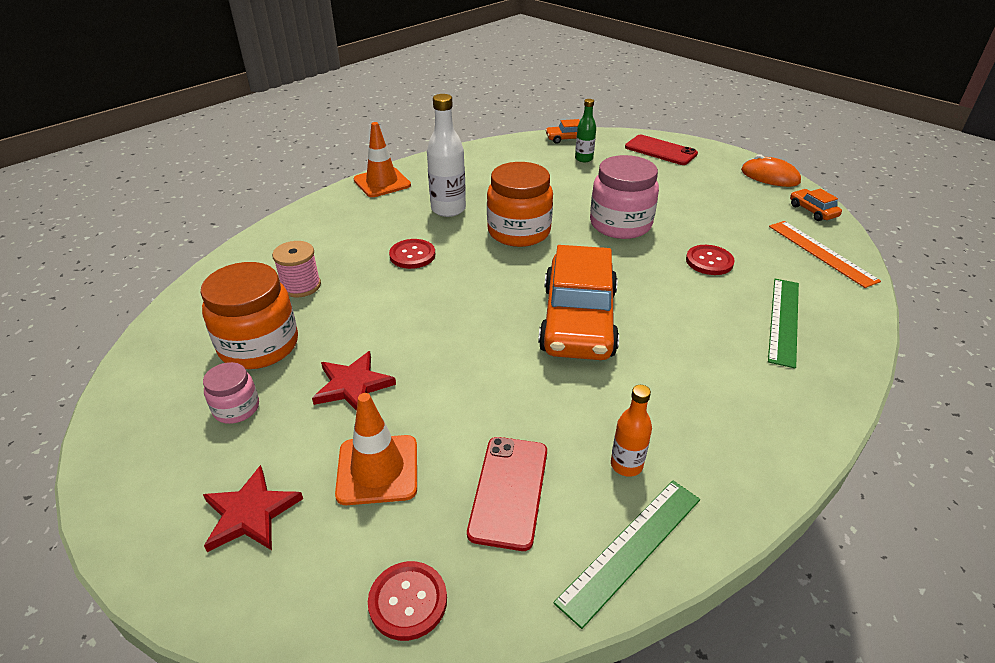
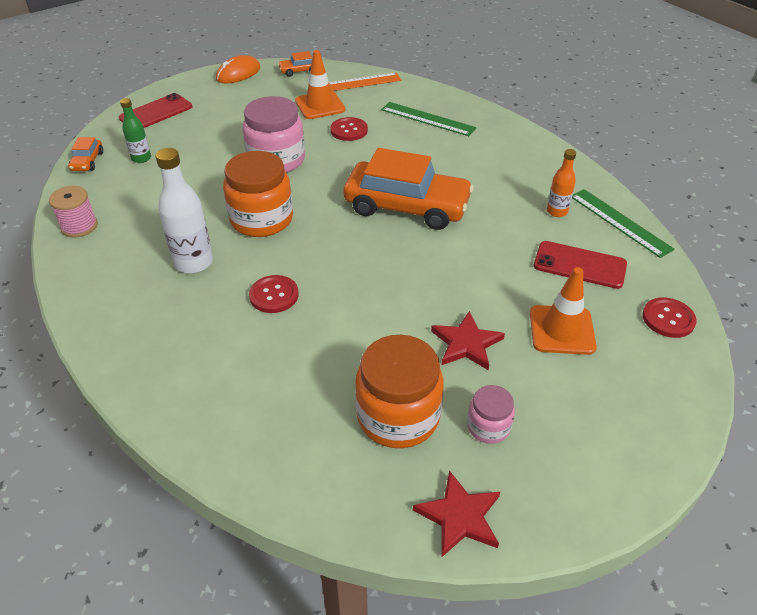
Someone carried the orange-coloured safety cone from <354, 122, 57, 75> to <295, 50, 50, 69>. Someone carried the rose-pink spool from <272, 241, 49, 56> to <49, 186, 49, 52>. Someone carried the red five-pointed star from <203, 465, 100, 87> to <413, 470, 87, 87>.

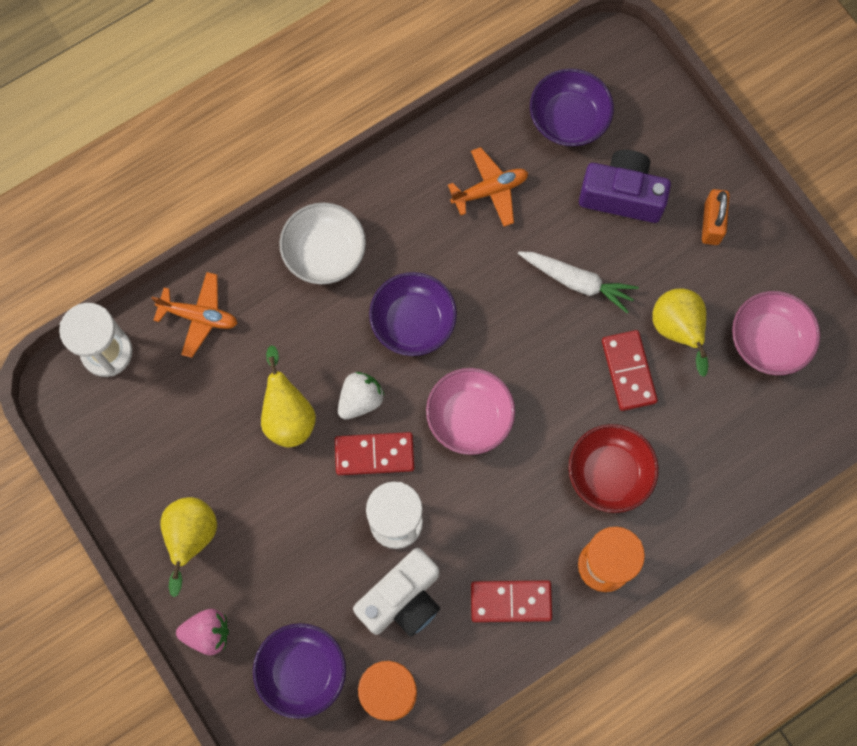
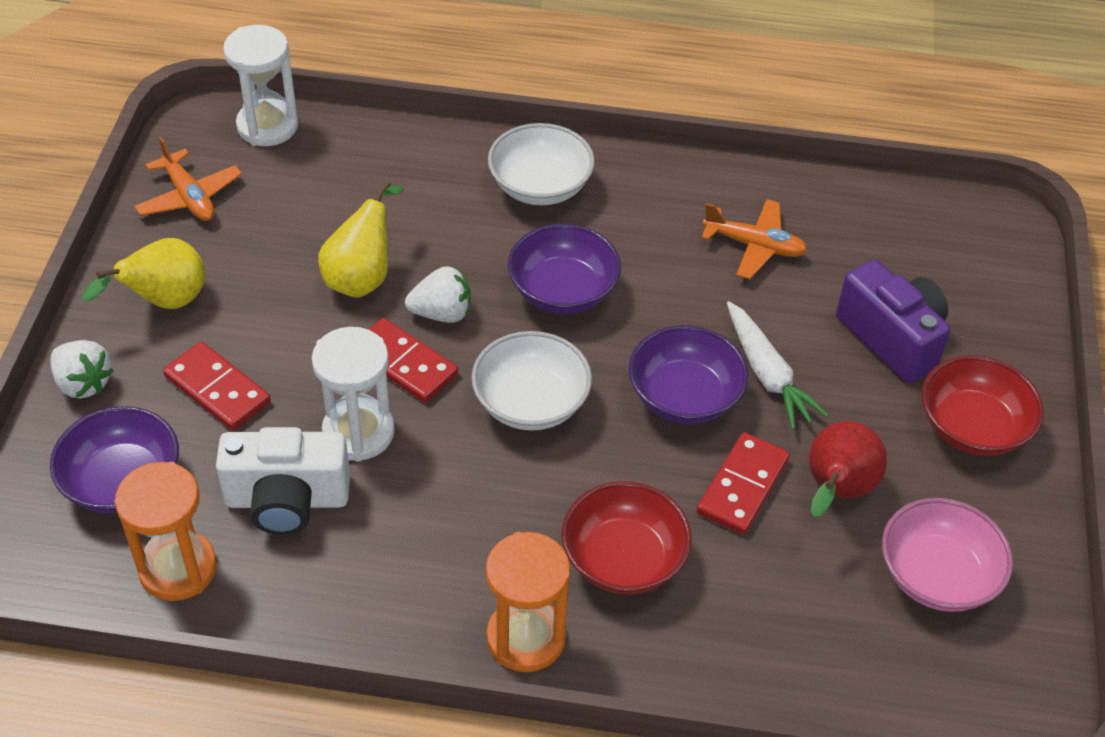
Someone carried the royal purple bowl from <530, 68, 84, 78> to <629, 325, 120, 99>. Someone swapped the orange-coloured lock at <702, 189, 28, 56> for the red bowl at <922, 355, 122, 101>. Someone carried the orange-coloured plane from <151, 272, 87, 86> to <134, 137, 108, 84>. Someone repainted the bright yellow pear at <652, 288, 56, 89>, which became the red pear at <809, 421, 78, 96>. Someone repainted the rose-pink bowl at <426, 368, 89, 87>, which became the snow-white bowl at <471, 331, 121, 100>. Someone carried the red domino tile from <471, 580, 81, 42> to <163, 342, 108, 88>. Someone repainted the rose-pink strawberry at <176, 609, 53, 46>, which became the snow-white strawberry at <51, 340, 63, 58>.

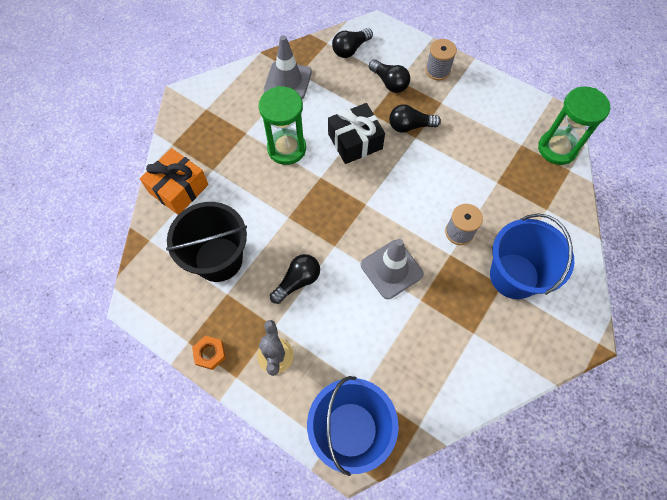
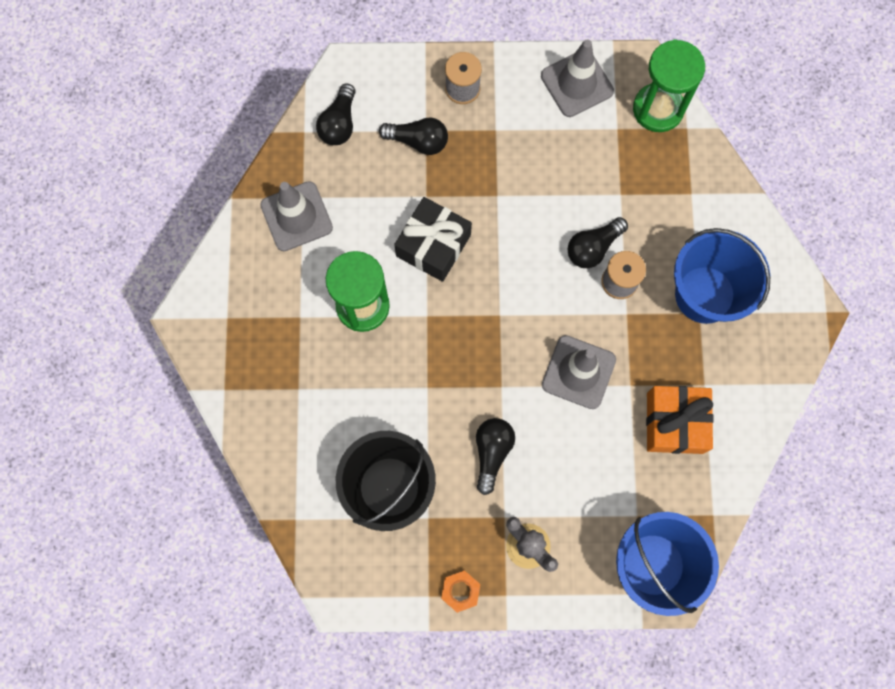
Someone carried the jet-black bulb from <389, 104, 52, 29> to <568, 217, 60, 51>. Someone carried the orange-coloured gift from <140, 148, 69, 67> to <646, 386, 68, 68>. Someone put down the grey safety cone at <541, 39, 73, 78>.

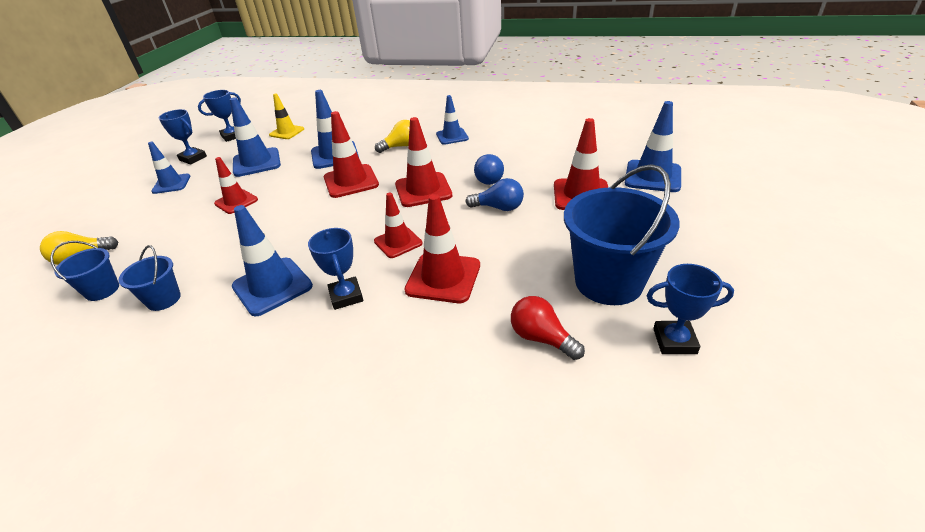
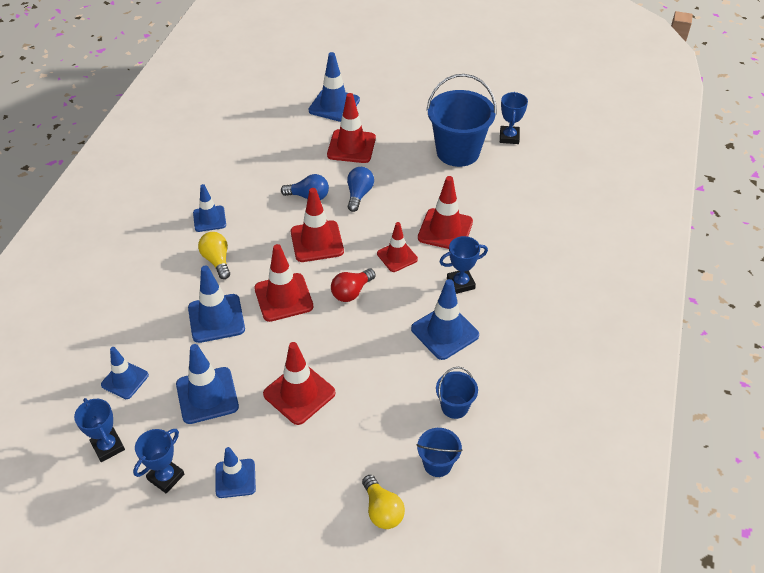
Someone repainted the bright yellow safety cone at <269, 93, 35, 46>, which became the royal blue safety cone at <101, 347, 48, 52>. Someone scaled the red safety cone at <214, 157, 44, 57> by 1.52. Someone carried the red bulb from <511, 296, 74, 64> to <331, 269, 45, 33>.

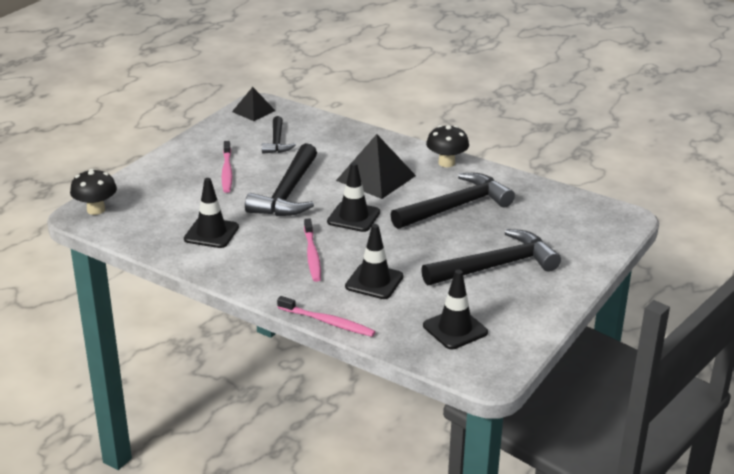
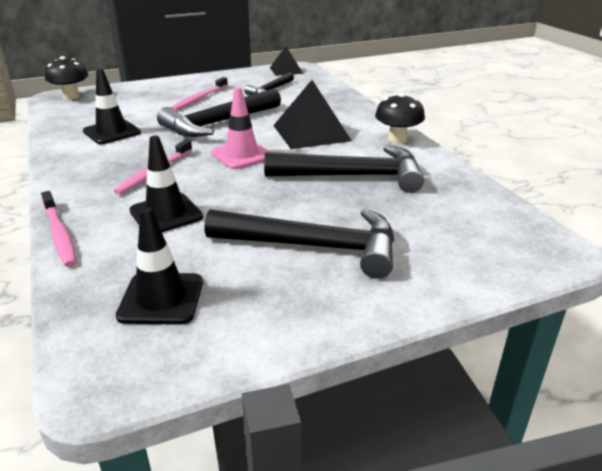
Someone repainted the jet-black safety cone at <327, 162, 53, 70>, which became the rose-pink safety cone at <211, 87, 59, 82>.

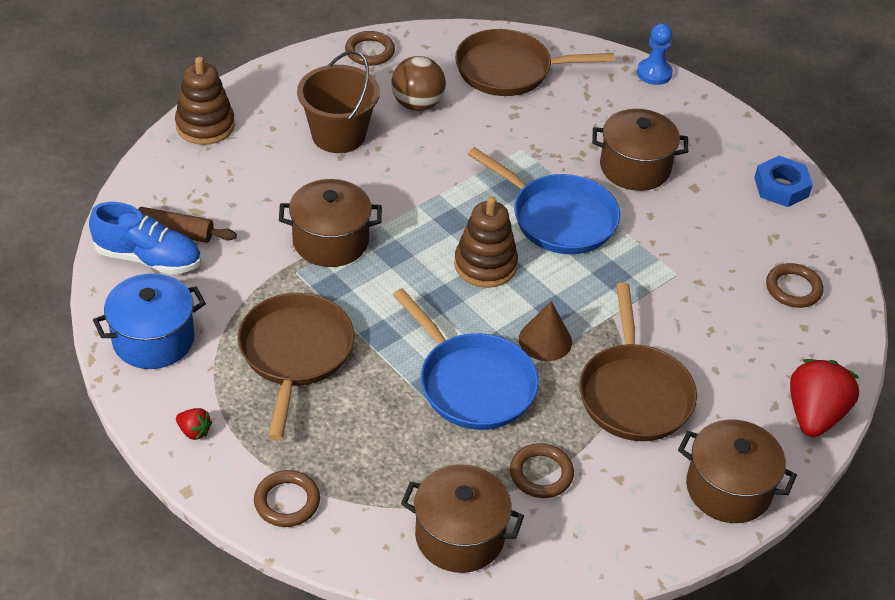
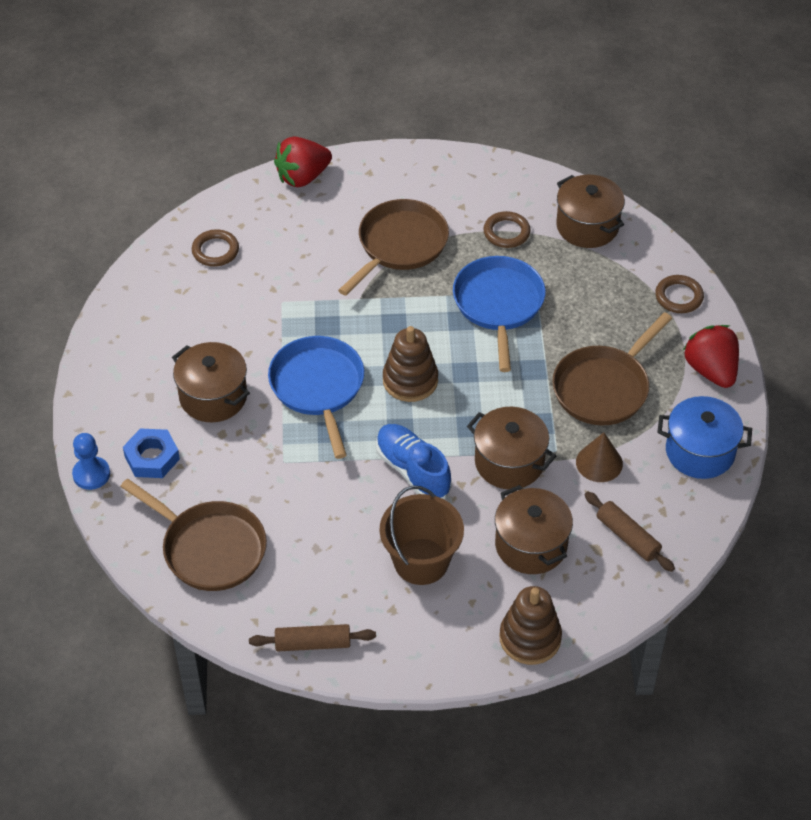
Someone swapped the russet torus at <345, 31, 50, 35> for the russet dough roller at <249, 624, 127, 27>. Someone took away the russet play ball at <391, 56, 55, 55>. Someone carried the royal blue nut from <754, 156, 59, 51> to <123, 428, 57, 50>. Someone carried the royal blue lace-up shoe from <89, 202, 112, 72> to <376, 424, 76, 75>. Someone carried the russet cone shape from <519, 301, 53, 60> to <576, 432, 47, 50>. Someone scaled the red strawberry at <176, 408, 36, 32> by 2.19. Someone carried the russet stockpot from <678, 420, 119, 103> to <495, 485, 78, 89>.

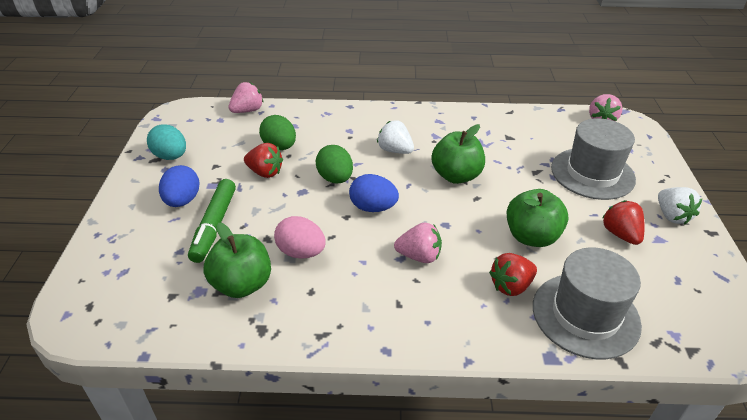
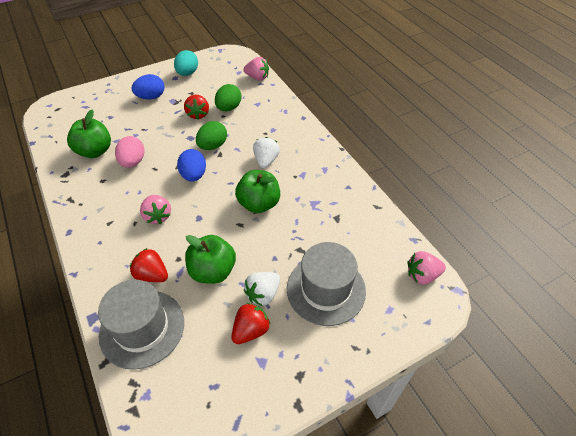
Someone took away the green felt pen at <188, 179, 48, 84>. Someone carried the snow-white strawberry from <658, 187, 45, 37> to <244, 272, 36, 34>.

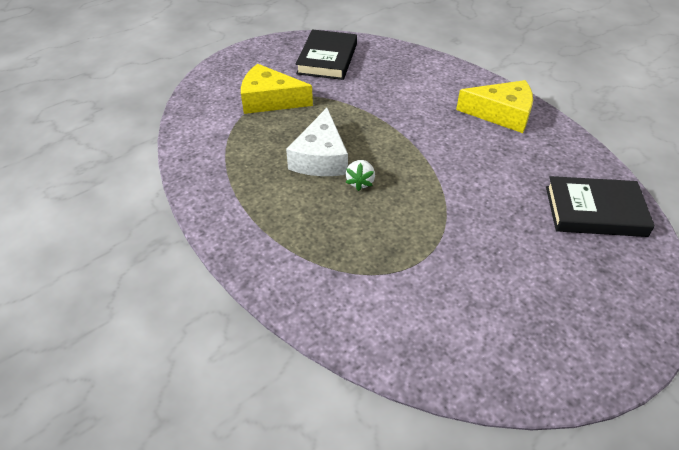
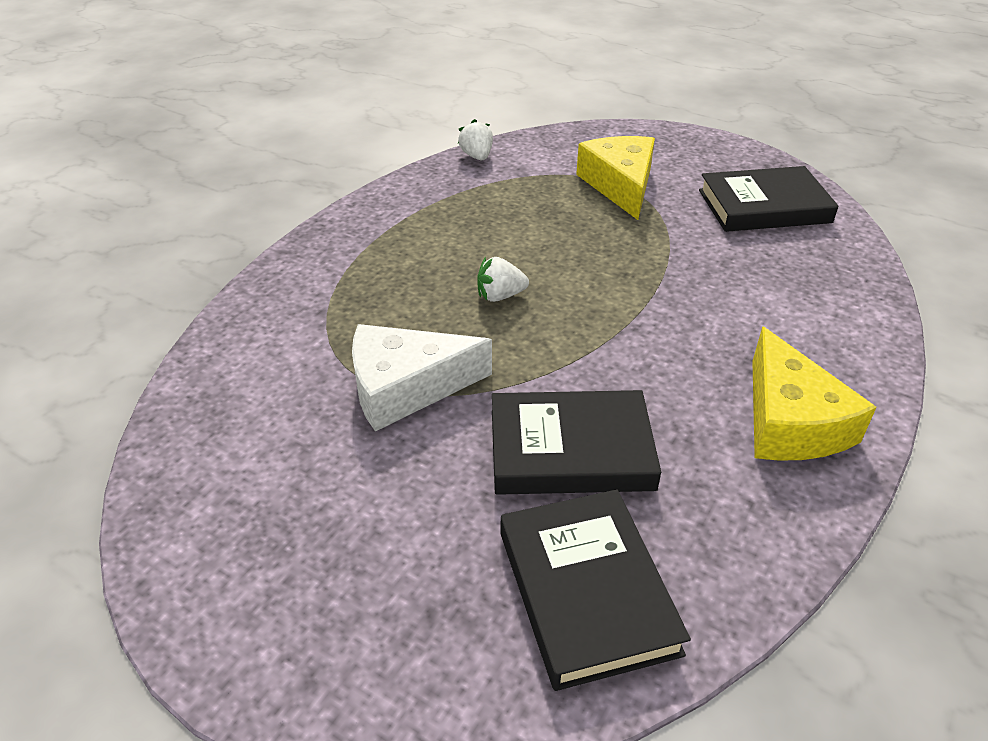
Someone carried the snow-white cheese wedge from <286, 108, 62, 68> to <352, 324, 140, 108>. Someone put down the snow-white strawberry at <458, 119, 35, 41>. Someone put down the jet-black hardback at <492, 390, 169, 105>.

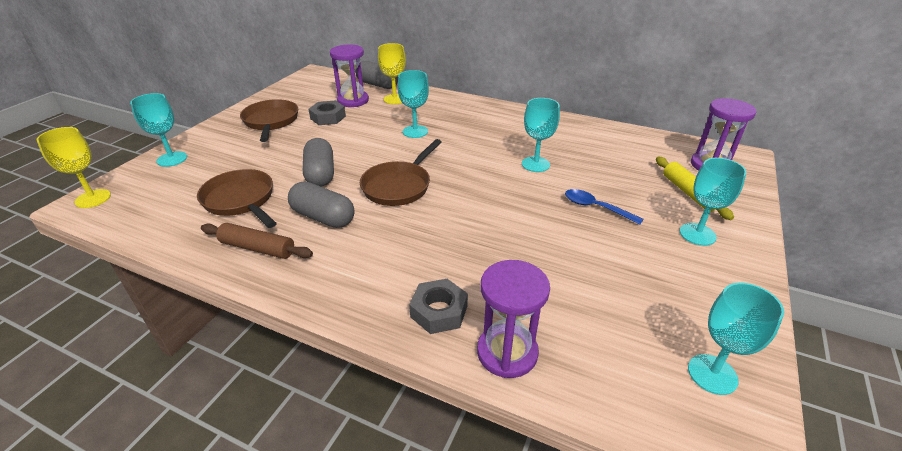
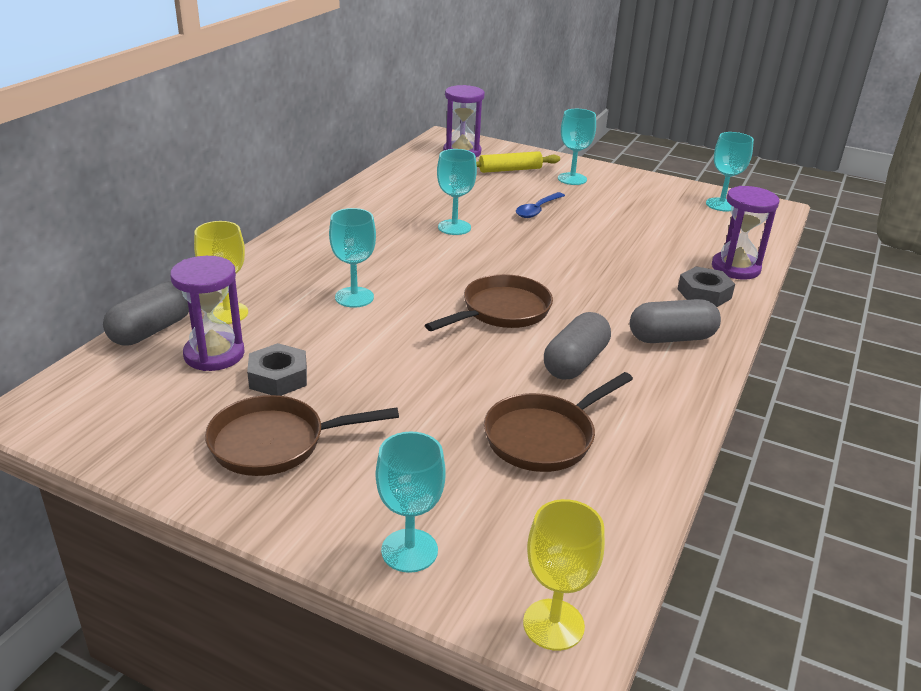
Someone carried the grey capsule from <303, 138, 31, 49> to <630, 299, 91, 44>. Someone rotated the russet frying pan at <360, 139, 82, 67> by 75 degrees counterclockwise. Someone took away the russet dough roller at <201, 223, 112, 36>.

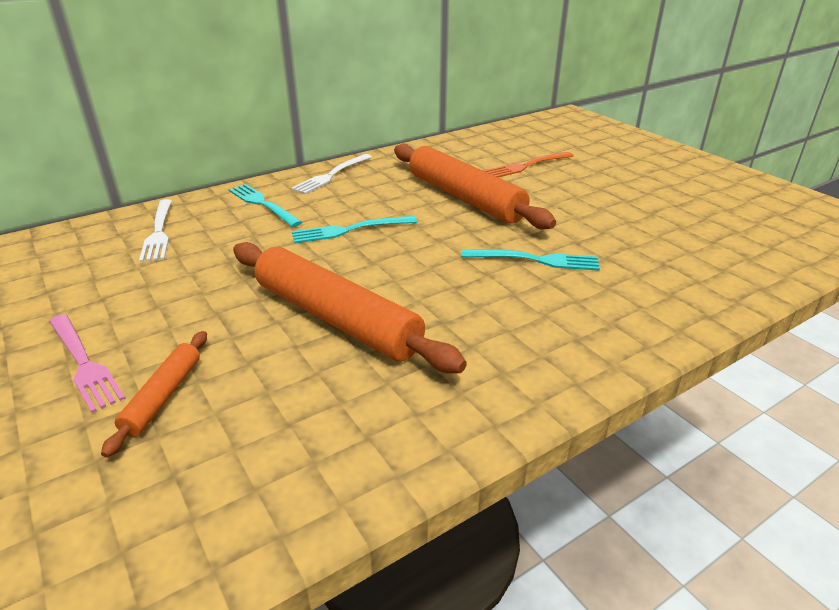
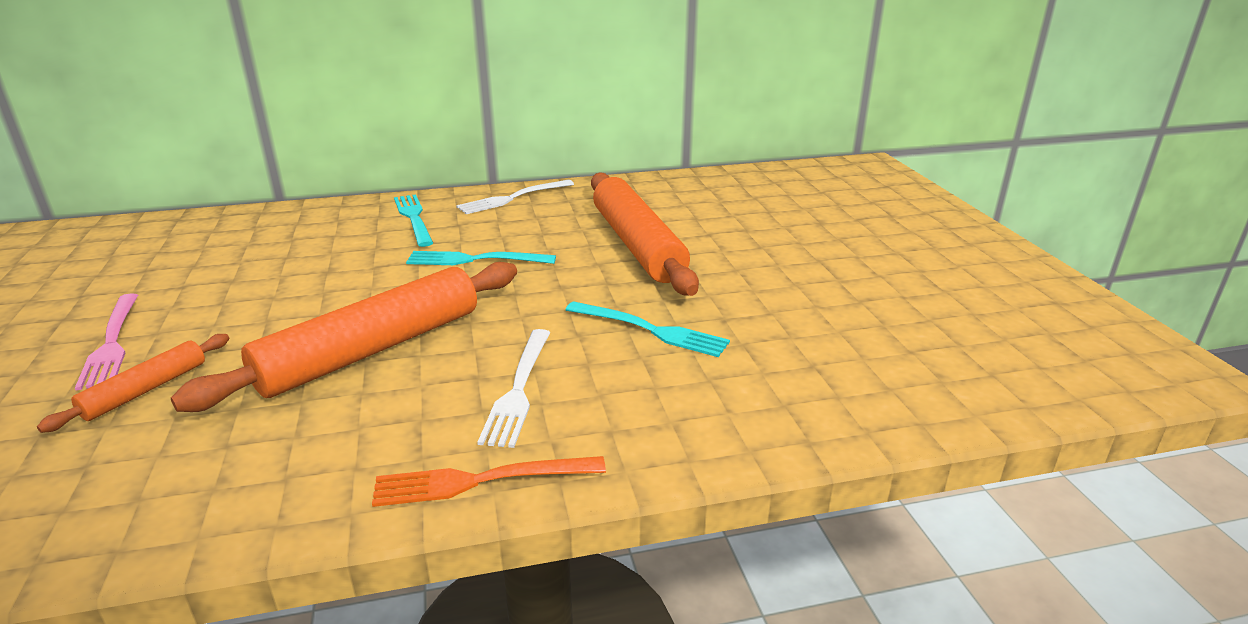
Someone carried the orange-coloured table fork from <483, 152, 91, 25> to <372, 456, 234, 51>. Someone carried the snow-white table fork from <139, 199, 33, 63> to <477, 329, 73, 119>. Someone rotated the orange-coloured dough roller at <233, 242, 234, 131> by 75 degrees clockwise.

